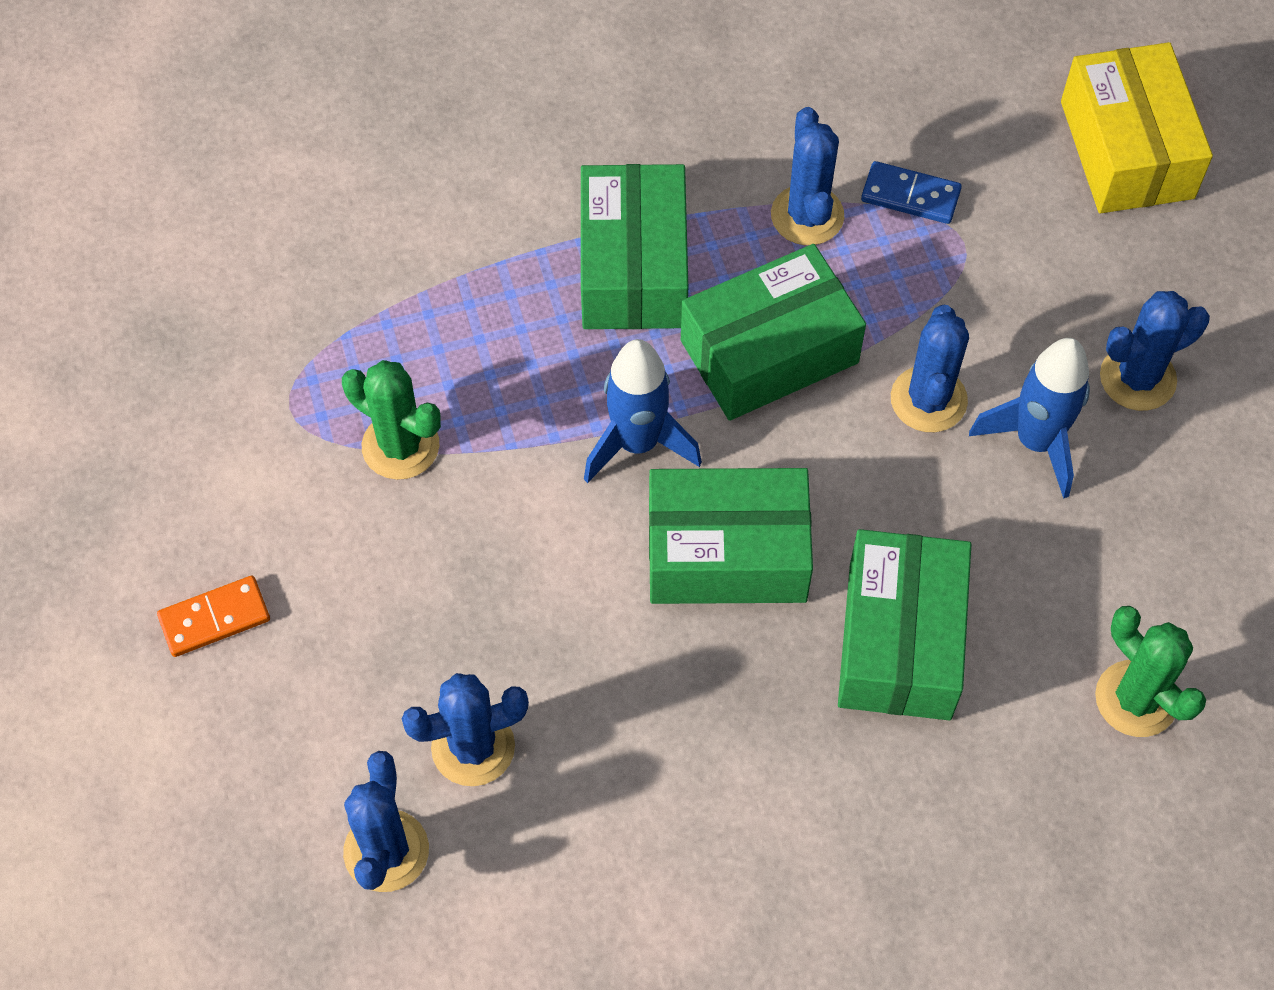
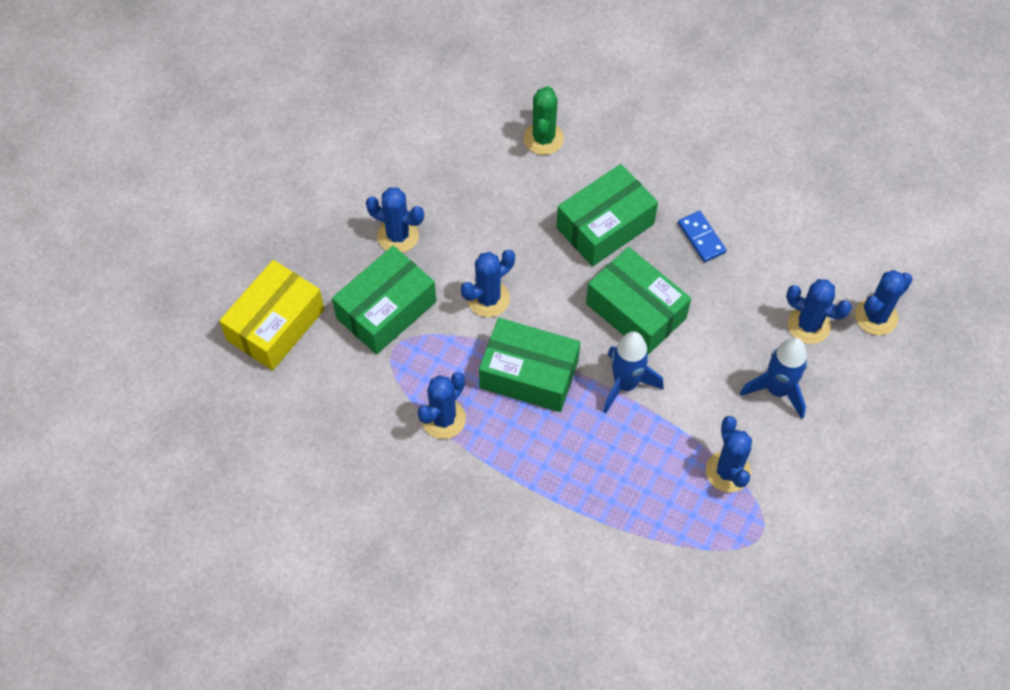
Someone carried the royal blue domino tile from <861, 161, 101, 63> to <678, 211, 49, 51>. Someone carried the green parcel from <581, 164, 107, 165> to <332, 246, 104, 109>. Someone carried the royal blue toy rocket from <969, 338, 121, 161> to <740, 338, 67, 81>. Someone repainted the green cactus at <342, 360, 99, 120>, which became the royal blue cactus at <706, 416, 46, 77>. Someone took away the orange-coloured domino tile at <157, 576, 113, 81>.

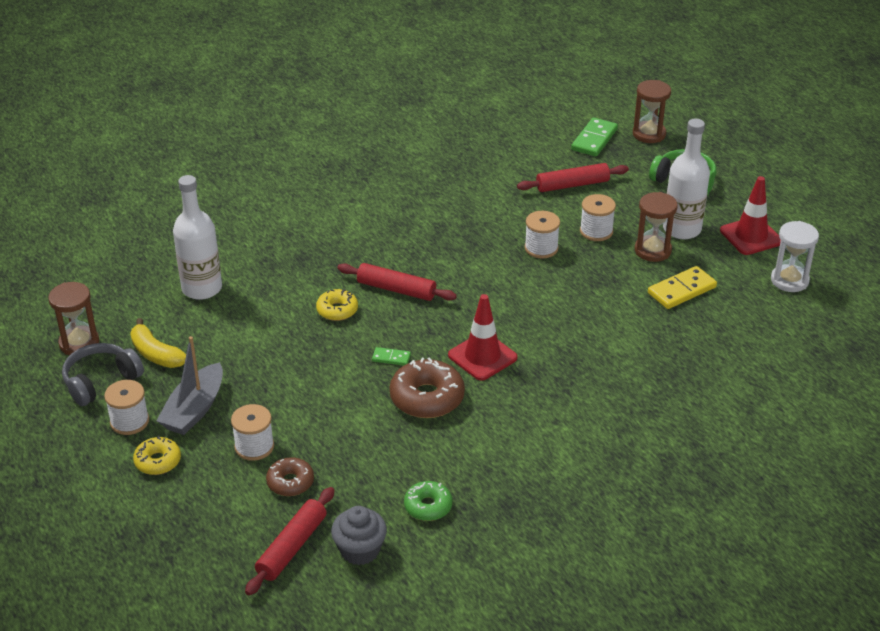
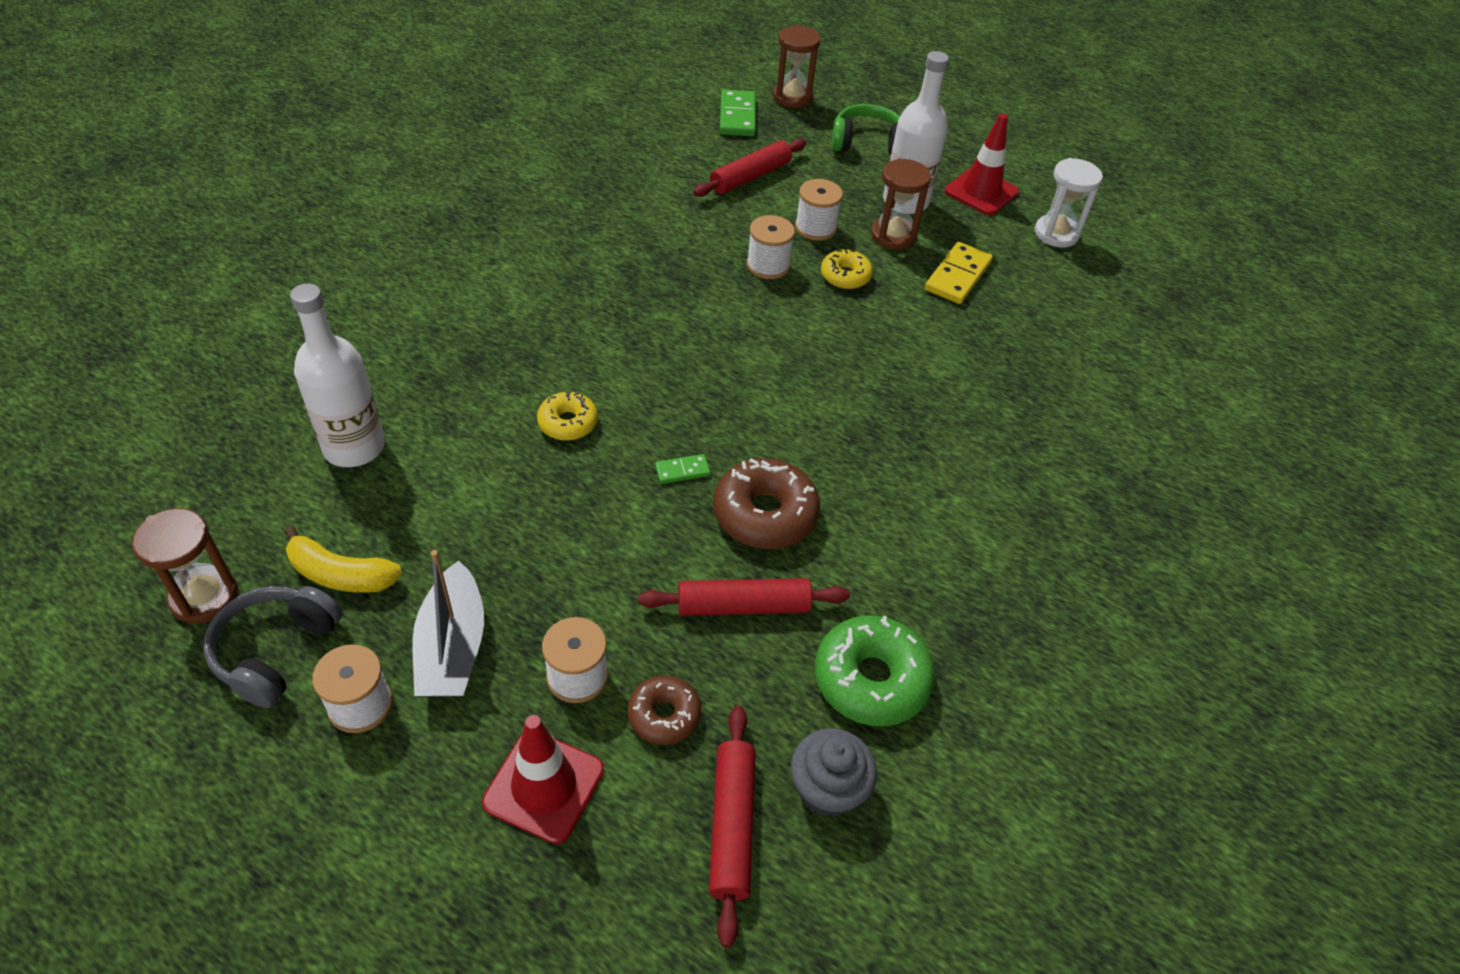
Someone carried the red dough roller from <337, 263, 120, 38> to <638, 578, 212, 38>. Someone carried the red safety cone from <448, 294, 70, 87> to <482, 715, 122, 129>. Someone carried the bright yellow glazed donut from <133, 436, 48, 39> to <821, 249, 52, 40>. Someone scaled the green glazed donut at <404, 481, 48, 40> by 1.67.

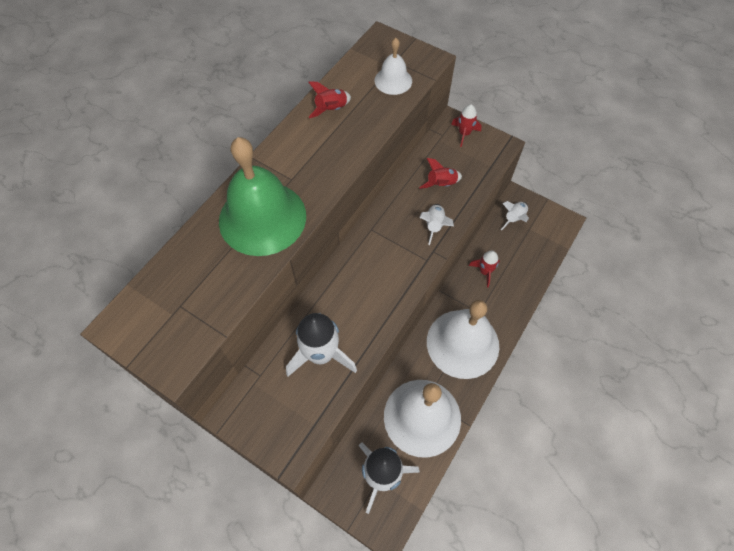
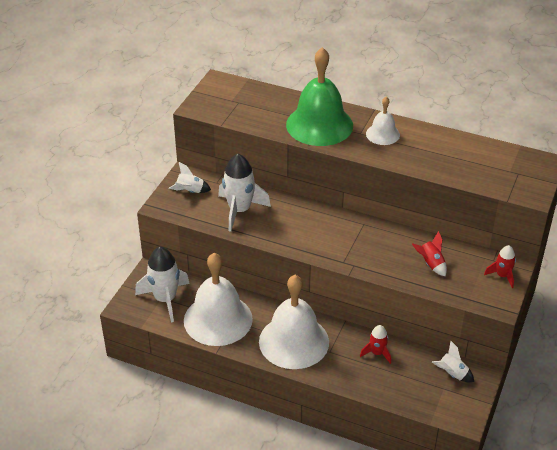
Someone carried the snow-white school bell from <375, 38, 37, 57> to <366, 97, 34, 48>. Someone took away the red toy rocket at <308, 81, 43, 37>. Someone carried the snow-white toy rocket from <419, 204, 35, 41> to <169, 162, 42, 31>.

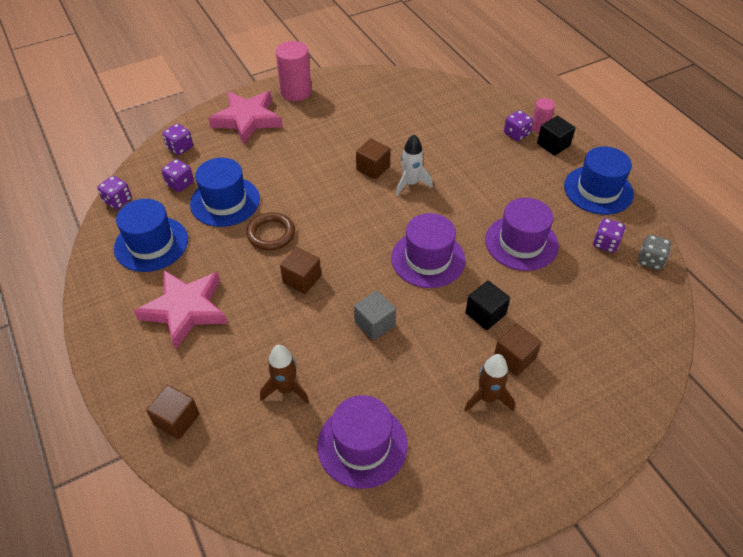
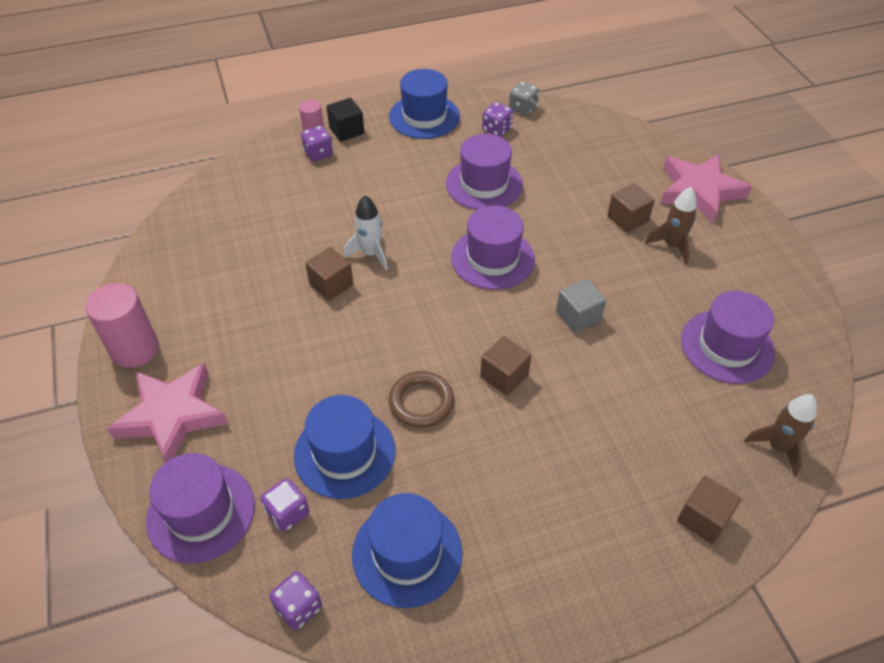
Someone swapped the royal purple game die at <162, 123, 31, 32> for the royal purple hat at <146, 453, 109, 111>. Someone carried the rose-pink five-pointed star from <134, 270, 94, 80> to <660, 154, 92, 69>. Someone took away the jet-black cube at <465, 281, 45, 49>. Someone carried the russet toy rocket from <260, 345, 49, 59> to <744, 394, 73, 82>.

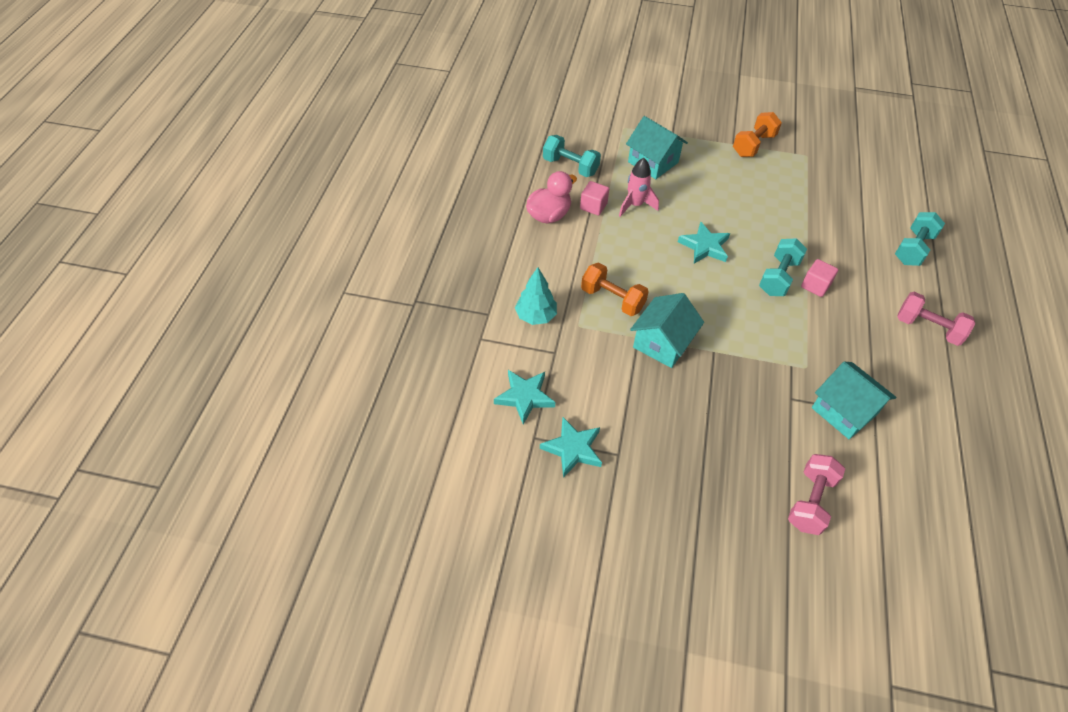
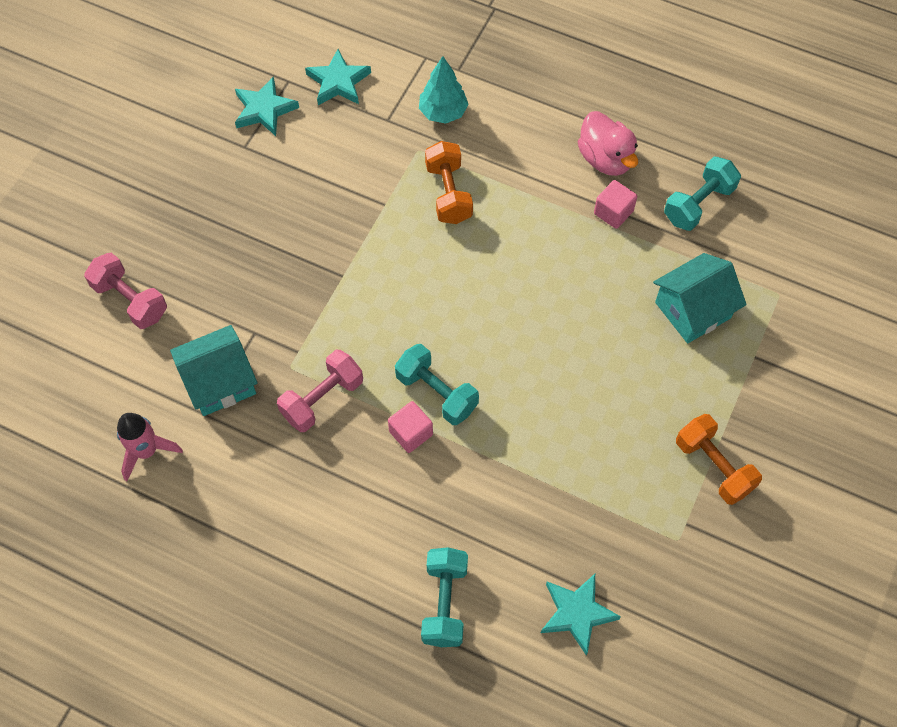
Someone carried the rose-pink toy rocket from <619, 158, 40, 59> to <117, 413, 66, 68>. Someone rotated the teal hand weight at <895, 212, 50, 54> by 45 degrees clockwise. Someone carried the teal five-pointed star from <678, 222, 52, 42> to <541, 574, 80, 81>. Someone rotated the orange-coloured hand weight at <581, 263, 68, 53> by 60 degrees counterclockwise. Someone carried the rose-pink hand weight from <897, 292, 78, 54> to <277, 350, 86, 82>. Someone took away the teal house at <630, 293, 74, 75>.

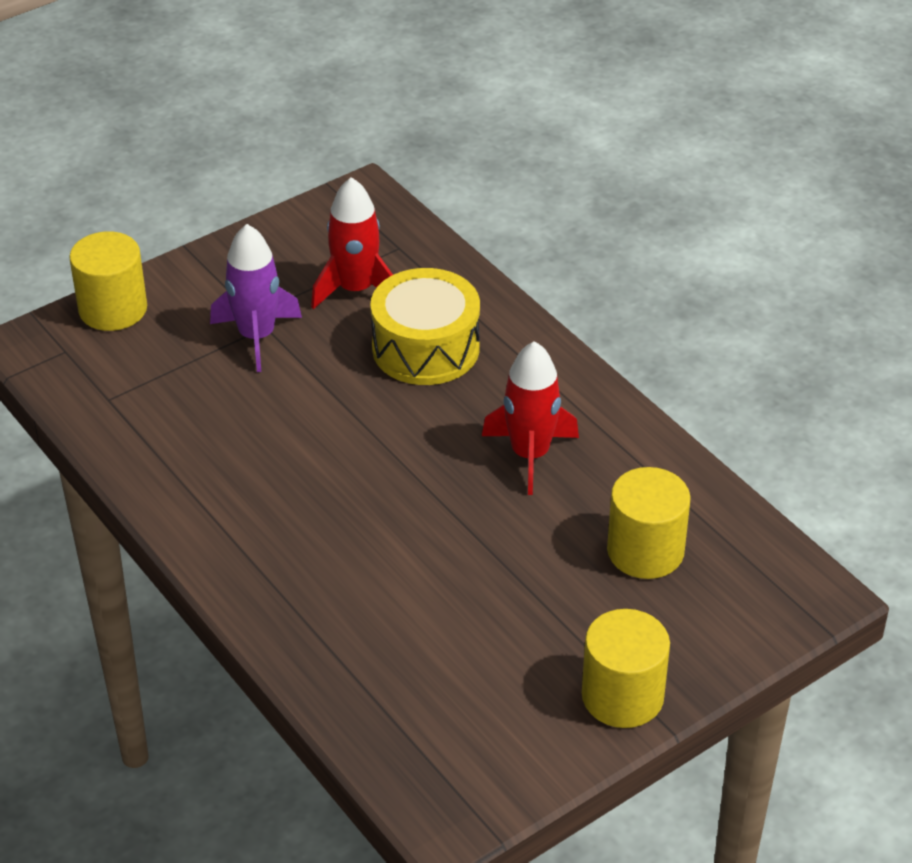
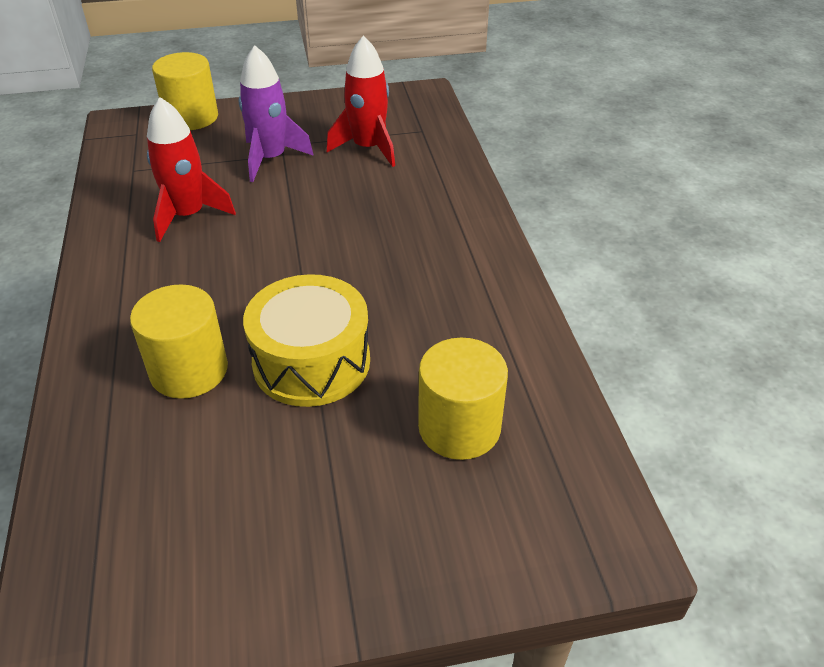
Someone carried the bright yellow toy drum from <370, 268, 110, 117> to <243, 274, 127, 133>. Someone carried the red toy rocket from <482, 341, 97, 154> to <147, 97, 89, 145>. Someone carried the bright yellow solid cylinder from <582, 609, 88, 119> to <130, 284, 98, 115>.

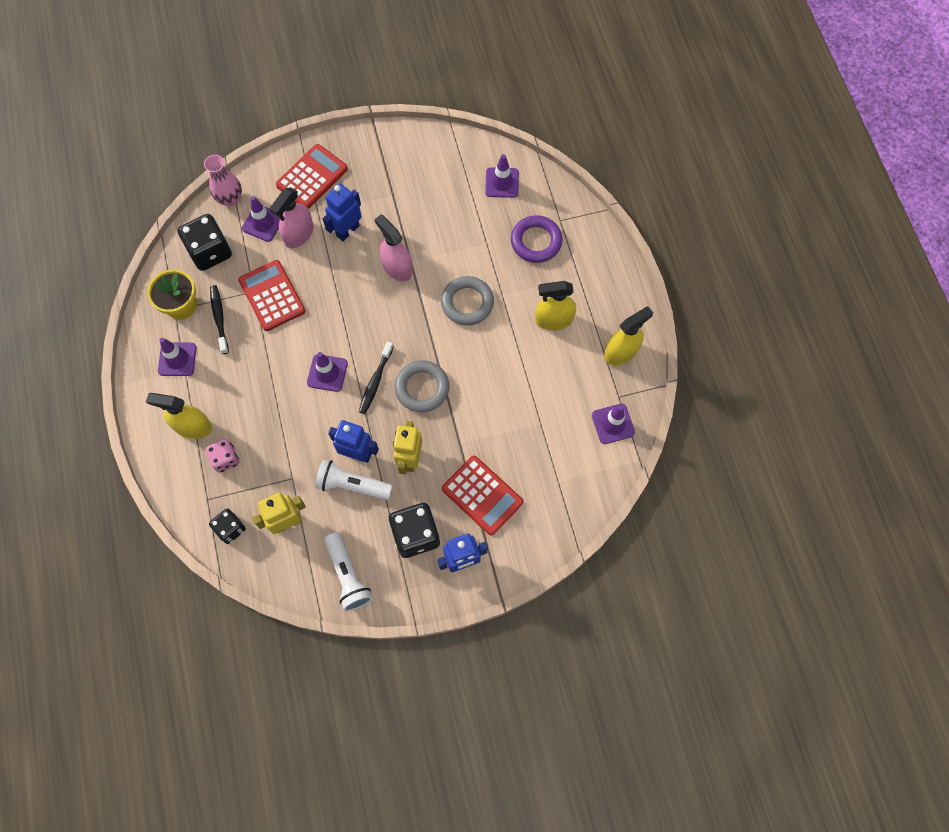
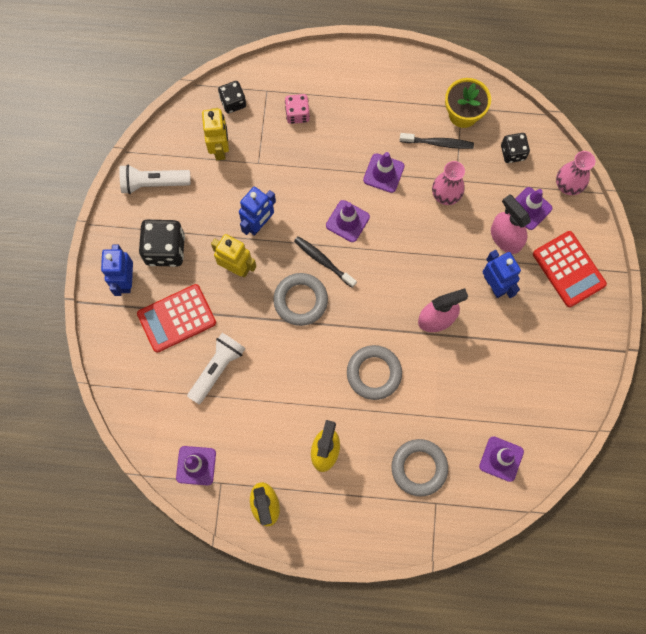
Someone scaled the jet-black game die at <178, 214, 54, 57> by 0.60. Someone repainted the royal purple torus at <511, 215, 52, 48>, which became the grey torus at <391, 439, 57, 58>. Someone swapped the red adding machine at <238, 260, 68, 71> for the rose-pink flower vase at <432, 161, 33, 44>. Someone carried the royal purple safety cone from <158, 338, 39, 38> to <363, 152, 41, 41>. Someone took away the bright yellow spray cleaner at <146, 393, 66, 46>. Someone carried the snow-white pocket torch from <315, 459, 78, 41> to <187, 333, 59, 71>.

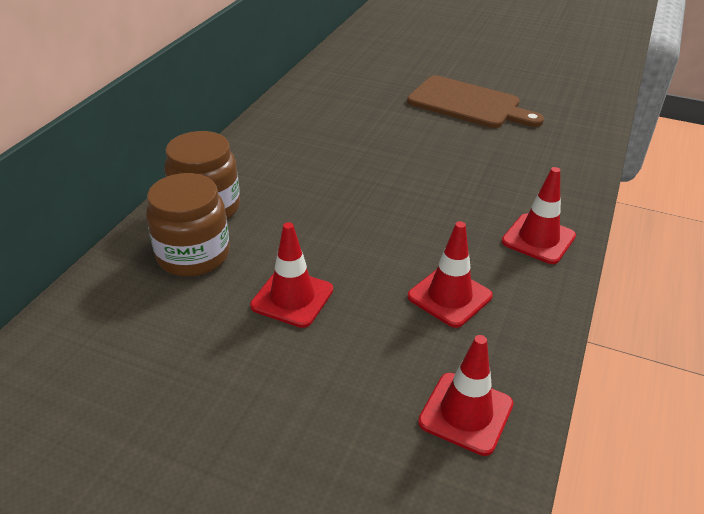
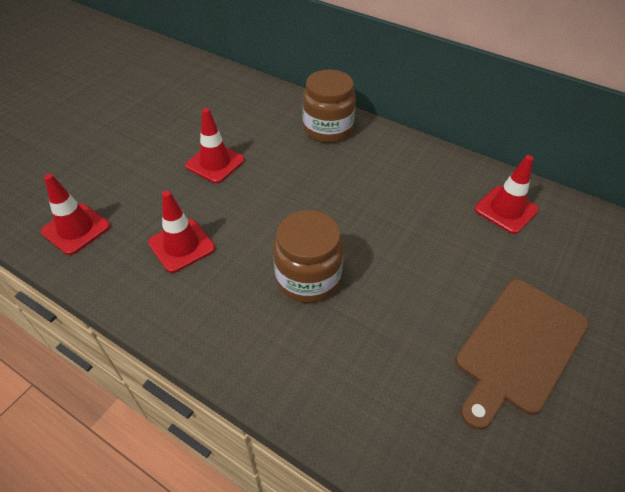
Someone carried the red safety cone from <502, 167, 74, 97> to <474, 155, 65, 79>. Someone carried the russet preserve jar from <146, 173, 84, 104> to <273, 210, 71, 93>.

